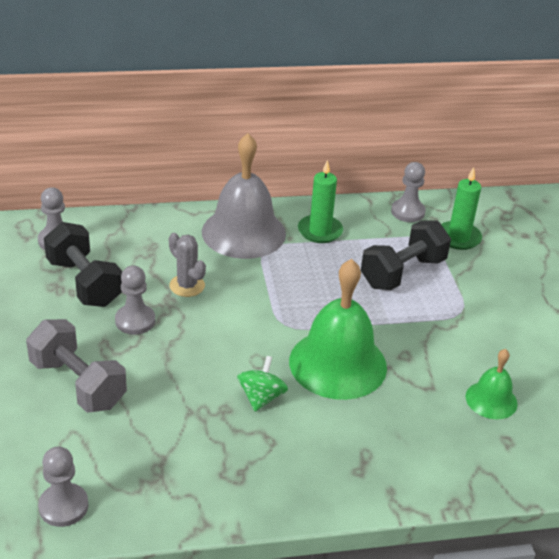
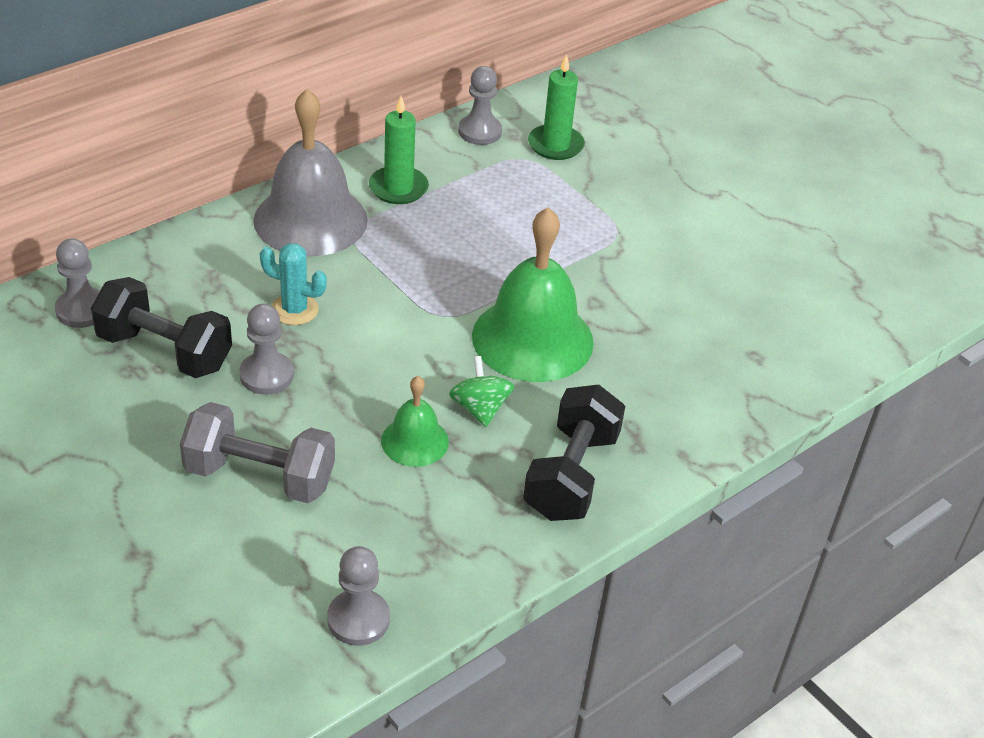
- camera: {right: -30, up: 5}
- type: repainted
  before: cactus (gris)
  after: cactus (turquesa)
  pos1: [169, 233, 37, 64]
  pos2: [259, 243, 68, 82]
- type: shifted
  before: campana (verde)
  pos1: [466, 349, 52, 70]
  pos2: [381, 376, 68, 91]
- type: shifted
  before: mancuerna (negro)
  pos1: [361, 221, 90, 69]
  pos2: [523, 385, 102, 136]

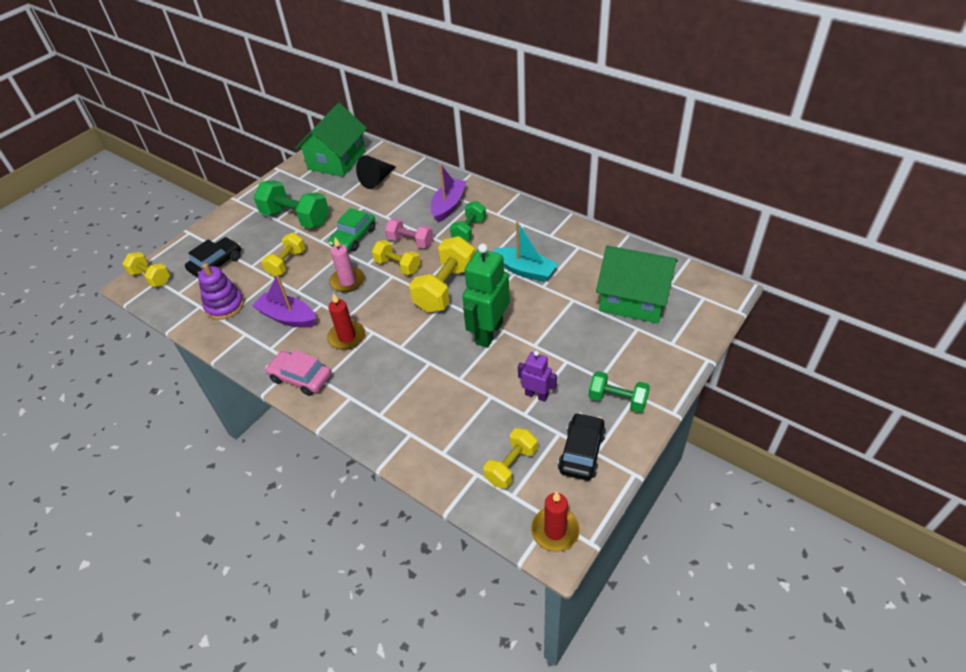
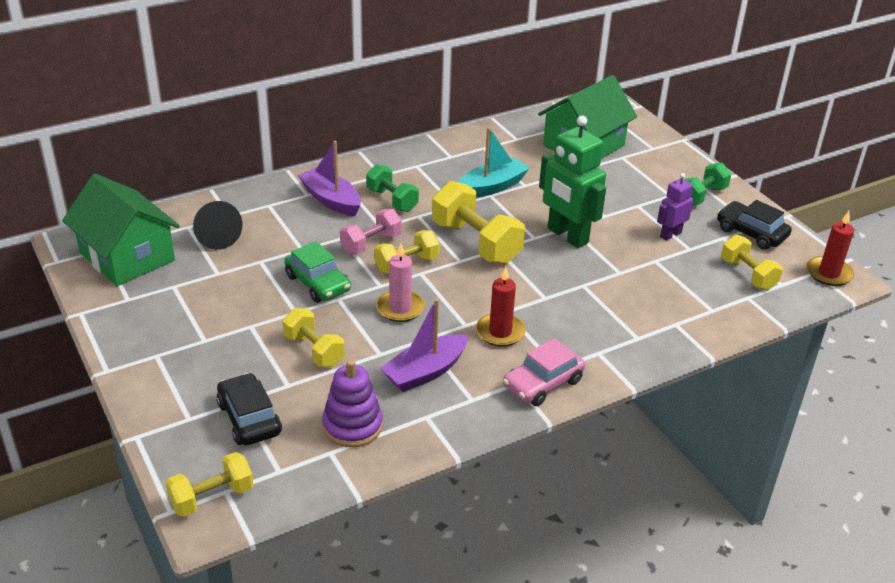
- camera: {right: -70, up: -10}
- type: gone
  before: mancuerna (verde)
  pos1: [254, 180, 75, 48]

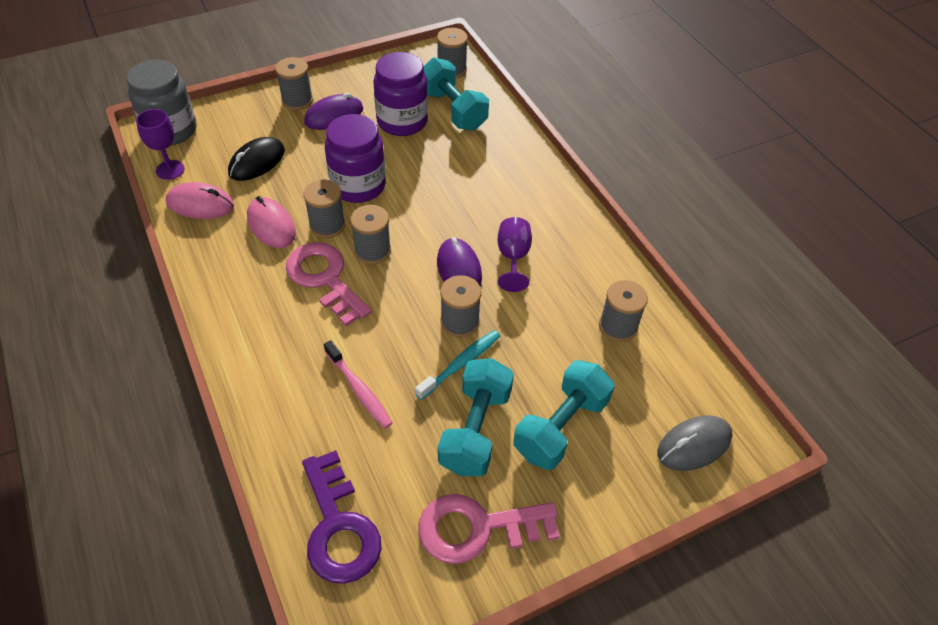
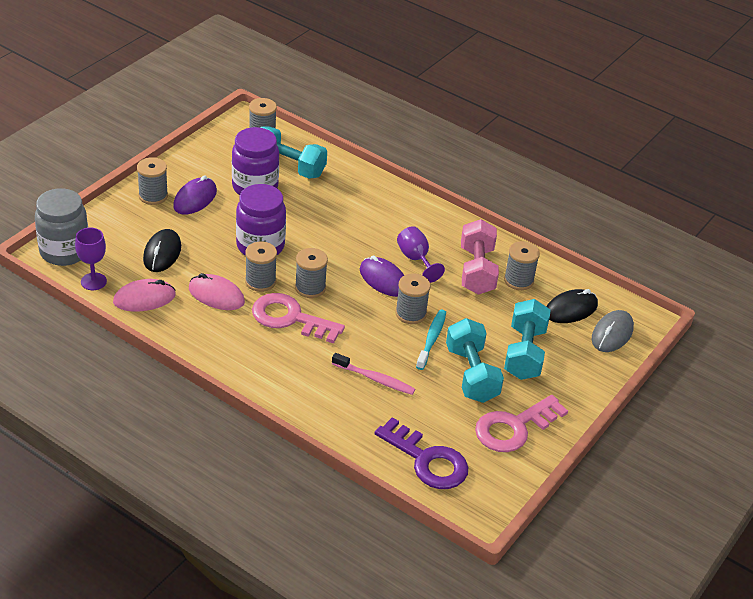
- camera: {right: -30, up: -10}
- type: new
  after: mancuerna (rosa)
  pos2: [461, 219, 38, 76]
- type: new
  after: ratón (negro)
  pos2: [546, 289, 52, 34]

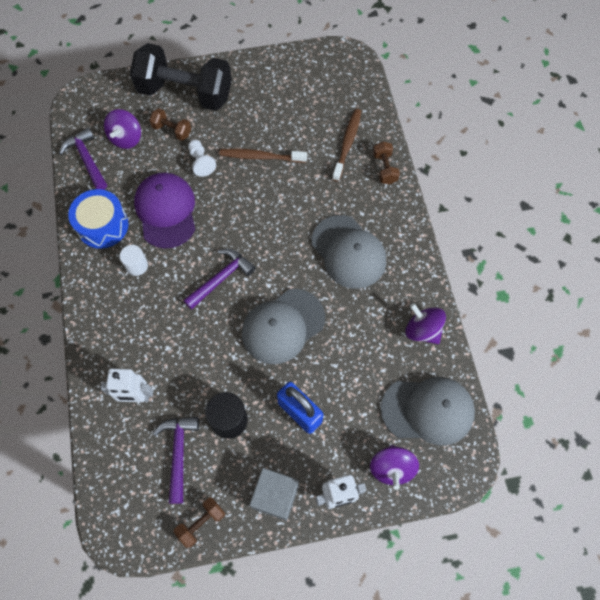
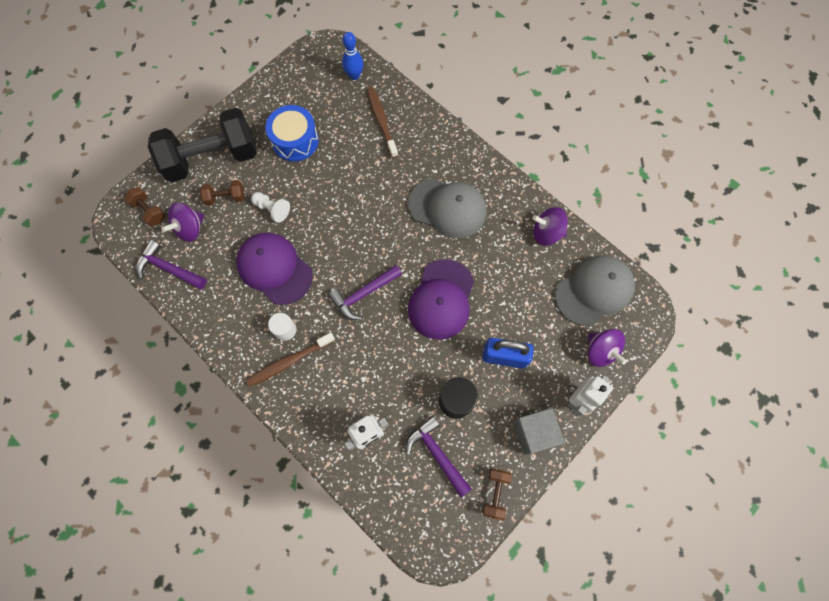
- camera: {right: -35, up: 5}
- type: shifted
  before: mancuerna (marrón)
  pos1: [373, 141, 27, 43]
  pos2: [124, 187, 41, 40]
- type: rotated
  before: peonza (morado)
  pos1: [104, 109, 37, 40]
  pos2: [161, 202, 43, 40]
  turn: 60
- type: shifted
  before: cepillo de dientes (marrón)
  pos1: [219, 149, 88, 14]
  pos2: [246, 333, 89, 54]
- type: shifted
  before: tambor (azul)
  pos1: [68, 189, 60, 60]
  pos2: [265, 105, 54, 56]
- type: rotated
  before: martillo (morado)
  pos1: [183, 249, 73, 61]
  pos2: [328, 265, 74, 55]
  turn: -135
- type: new
  after: bolo (azul)
  pos2: [342, 32, 22, 48]
- type: repainted
  before: gorra (gris)
  after: gorra (morado)
  pos1: [242, 289, 83, 75]
  pos2: [408, 259, 66, 81]

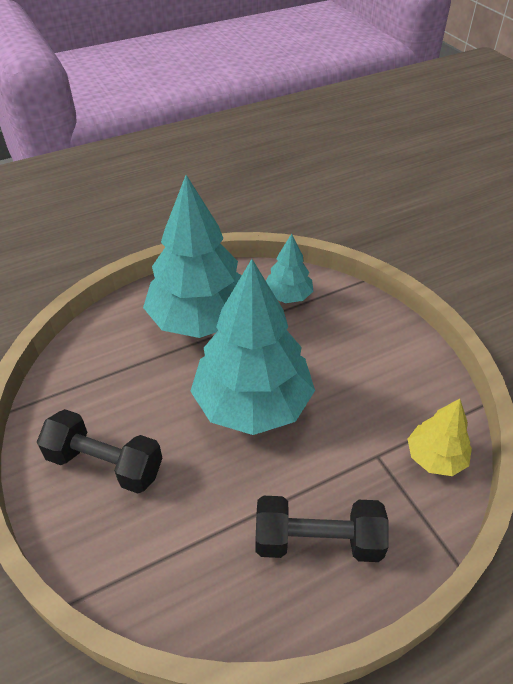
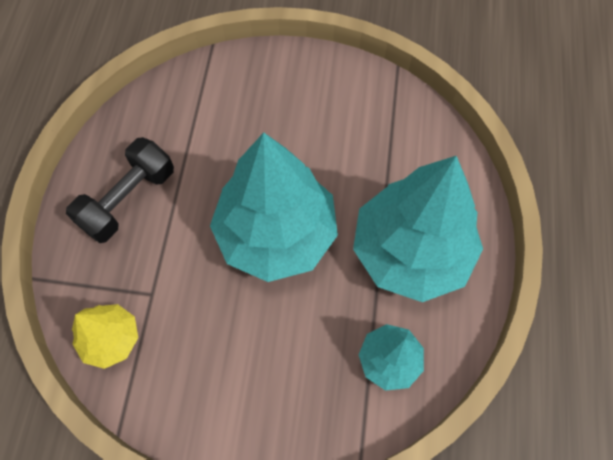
- camera: {right: 125, up: 20}
- type: gone
  before: mancuerna (negro)
  pos1: [37, 409, 125, 85]

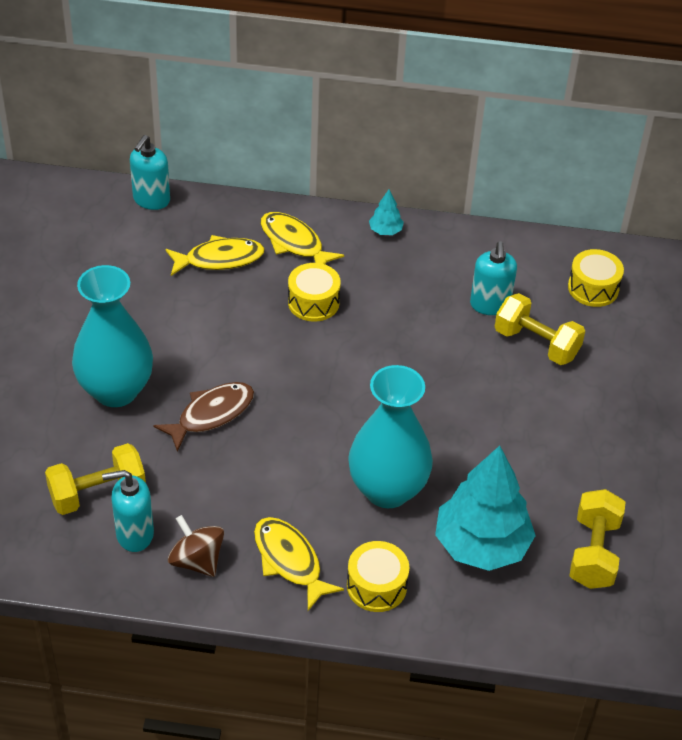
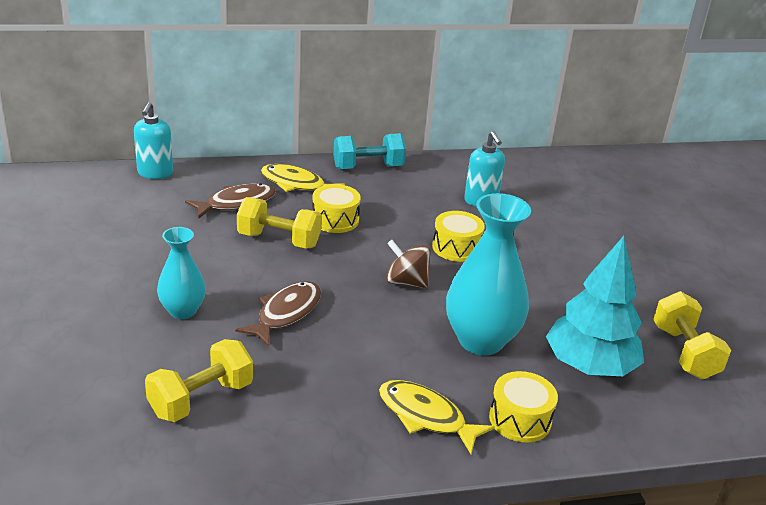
- camera: {right: -20, up: -15}
- type: scaled
  before: florero (turquesa)
  pos1: [72, 265, 81, 142]
  pos2: [157, 227, 49, 92]
  scale: 0.58
- type: repainted
  before: pez (amarillo)
  after: pez (marrón)
  pos1: [165, 235, 100, 41]
  pos2: [185, 183, 91, 36]
- type: shifted
  before: mancuerna (amarillo)
  pos1: [495, 293, 90, 72]
  pos2: [237, 197, 85, 52]
- type: swapped
  before: árbol (turquesa)
  after: mancuerna (turquesa)
  pos1: [369, 190, 35, 45]
  pos2: [333, 133, 73, 36]
- type: shifted
  before: peonza (marrón)
  pos1: [168, 515, 56, 62]
  pos2: [386, 240, 45, 49]
- type: shifted
  before: tambor (amarillo)
  pos1: [568, 249, 56, 58]
  pos2: [432, 211, 53, 51]
- type: gone
  before: dispensador de jabón (turquesa)
  pos1: [102, 470, 52, 82]

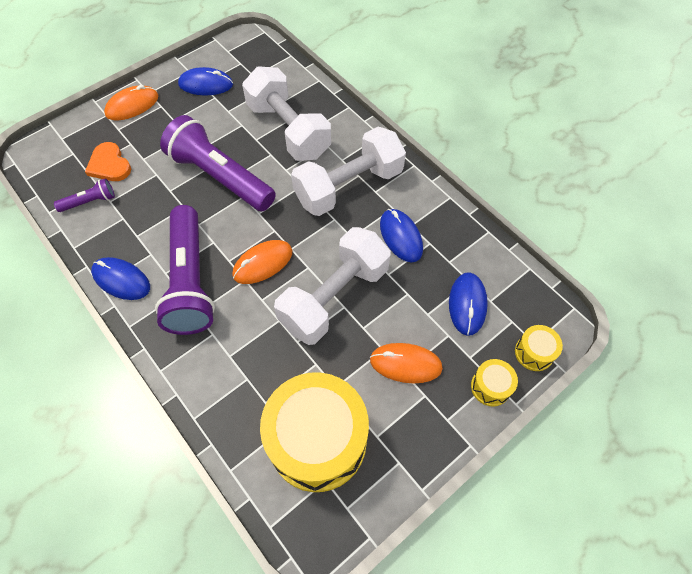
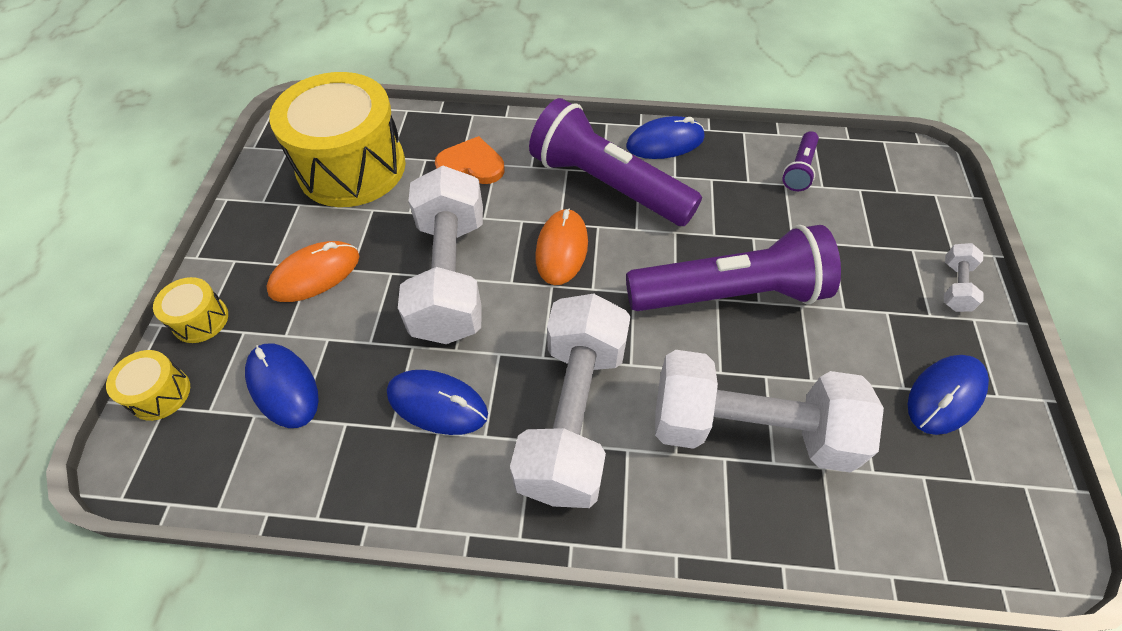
- camera: {right: 135, up: -5}
- type: shifted
  before: corazón (naranja)
  pos1: [85, 142, 46, 39]
  pos2: [435, 136, 70, 48]
- type: swapped
  before: ratón (naranja)
  after: mancuerna (blanco)
  pos1: [104, 85, 54, 35]
  pos2: [944, 243, 39, 69]

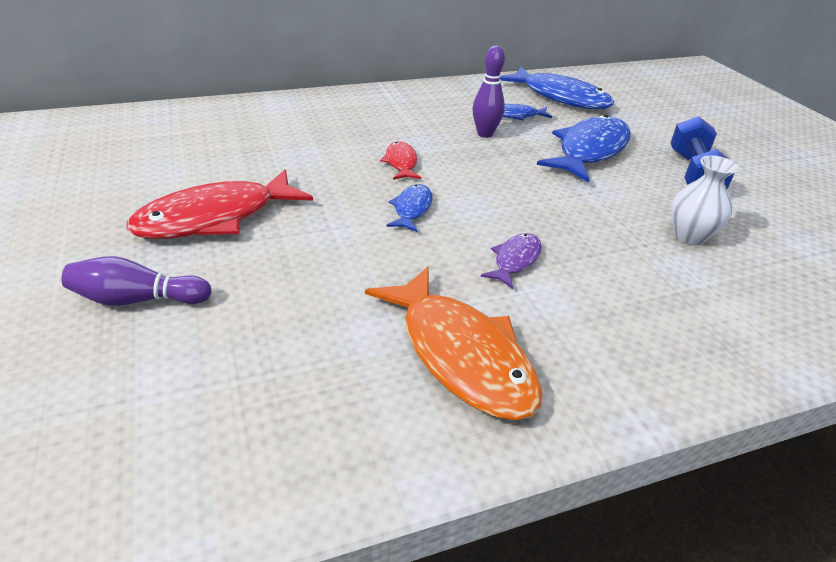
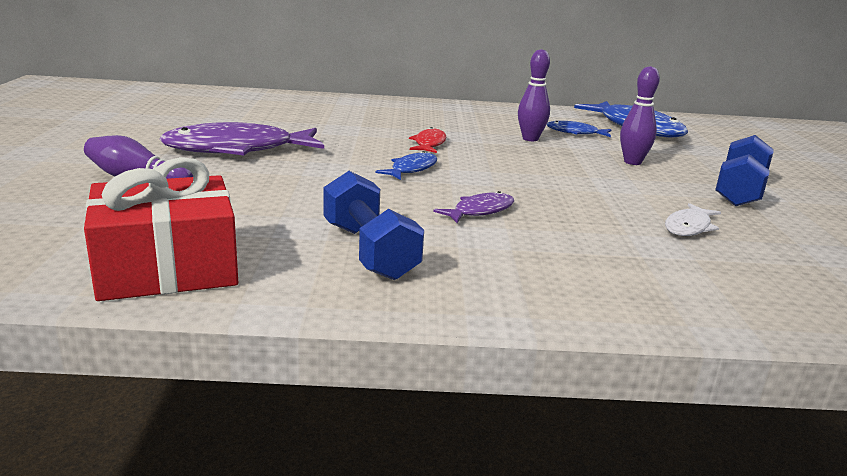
- camera: {right: 20, up: -15}
- type: new
  after: regalo (rojo)
  pos2: [84, 157, 154, 144]
- type: repainted
  before: pez (rojo)
  after: pez (morado)
  pos1: [126, 169, 187, 70]
  pos2: [159, 122, 165, 34]
- type: swapped
  before: pez (naranja)
  after: mancuerna (azul)
  pos1: [365, 266, 177, 154]
  pos2: [323, 171, 101, 109]
- type: swapped
  before: pez (azul)
  after: bolo (morado)
  pos1: [537, 115, 94, 68]
  pos2: [620, 66, 40, 99]
- type: swapped
  before: florero (blanco)
  after: pez (blanco)
  pos1: [671, 155, 68, 90]
  pos2: [665, 203, 56, 33]

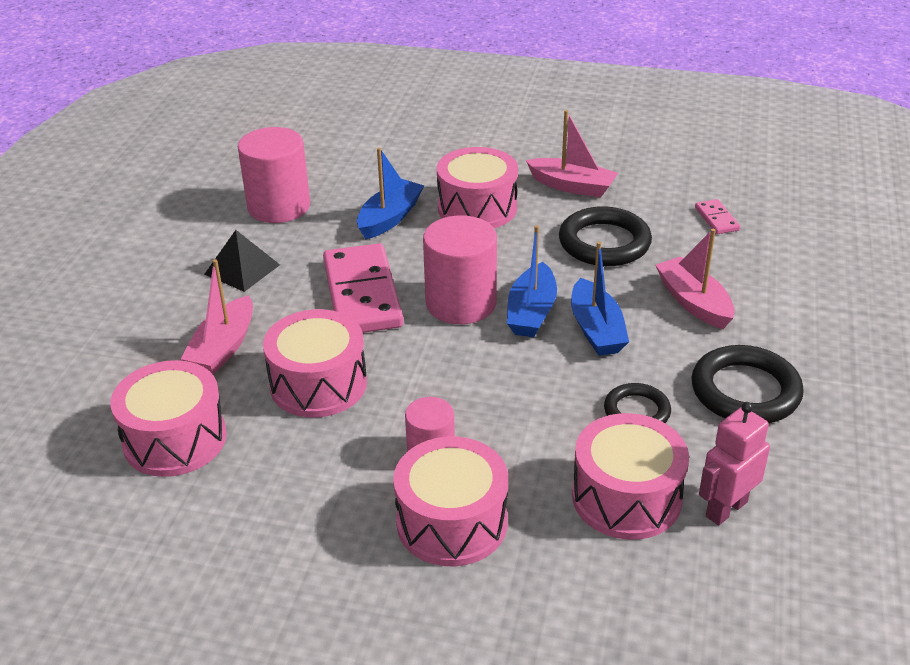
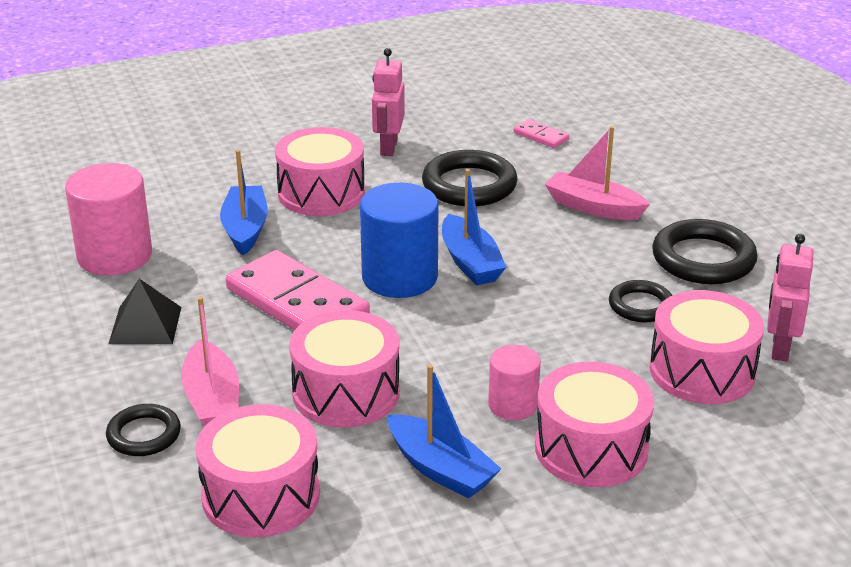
- camera: {right: -35, up: -5}
- type: new
  after: anillo (negro)
  pos2: [106, 404, 75, 52]
- type: repainted
  before: cilindro (rosa)
  after: cilindro (azul)
  pos1: [423, 215, 74, 109]
  pos2: [360, 183, 79, 115]
- type: swapped
  before: barco (rosa)
  after: robot (rosa)
  pos1: [526, 110, 92, 87]
  pos2: [372, 48, 33, 108]
- type: shifted
  before: barco (azul)
  pos1: [571, 241, 58, 115]
  pos2: [388, 364, 113, 135]

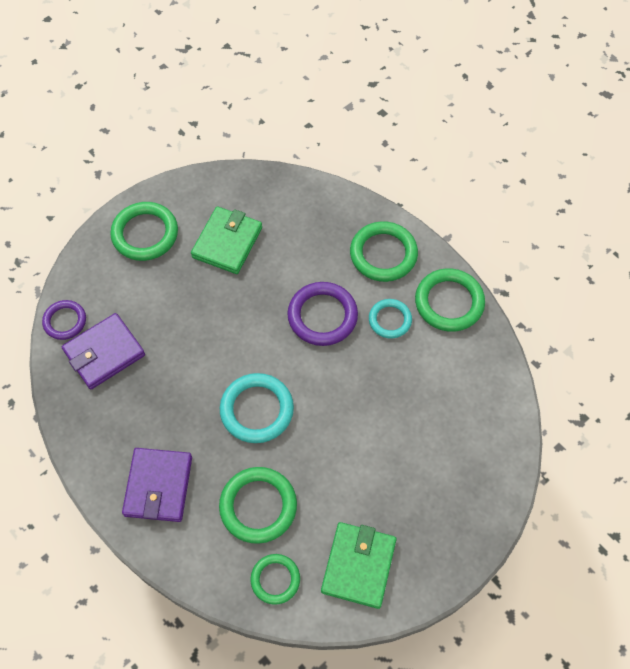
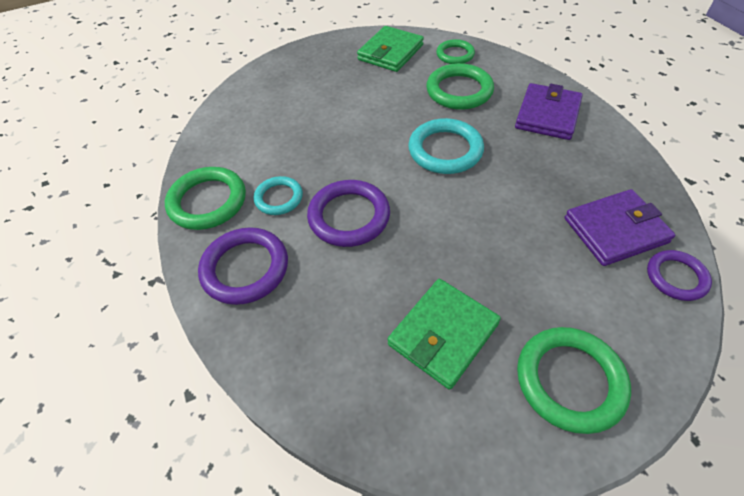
- camera: {right: -160, up: -10}
- type: repainted
  before: anillo (verde)
  after: anillo (morado)
  pos1: [350, 221, 68, 61]
  pos2: [198, 227, 90, 78]

